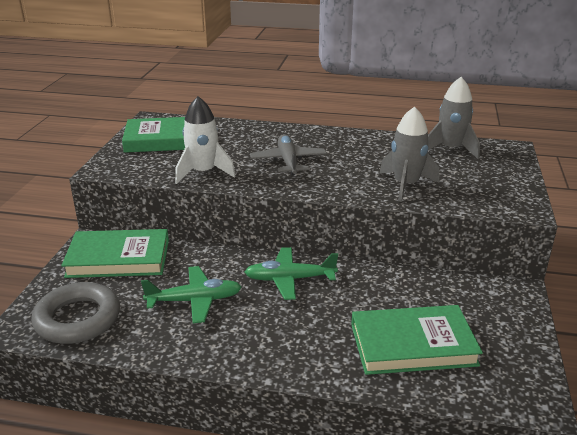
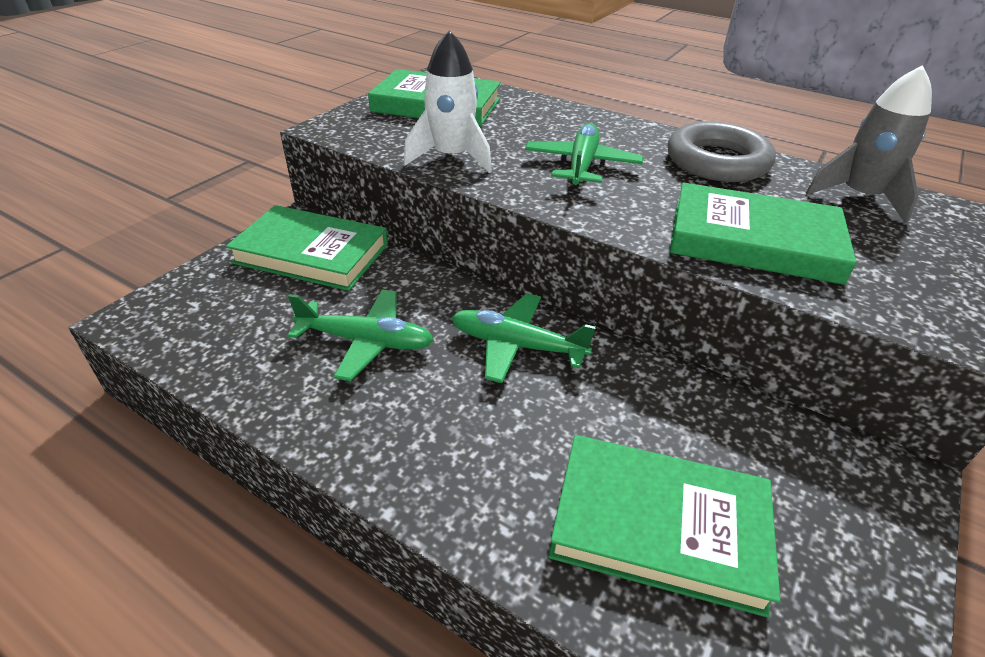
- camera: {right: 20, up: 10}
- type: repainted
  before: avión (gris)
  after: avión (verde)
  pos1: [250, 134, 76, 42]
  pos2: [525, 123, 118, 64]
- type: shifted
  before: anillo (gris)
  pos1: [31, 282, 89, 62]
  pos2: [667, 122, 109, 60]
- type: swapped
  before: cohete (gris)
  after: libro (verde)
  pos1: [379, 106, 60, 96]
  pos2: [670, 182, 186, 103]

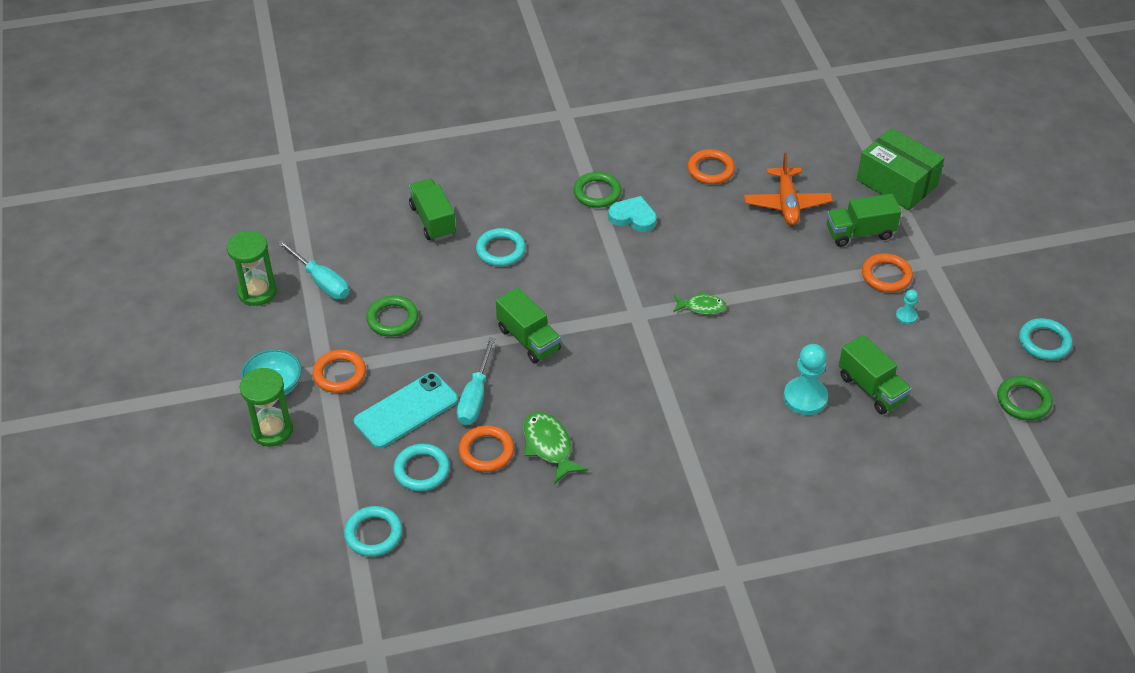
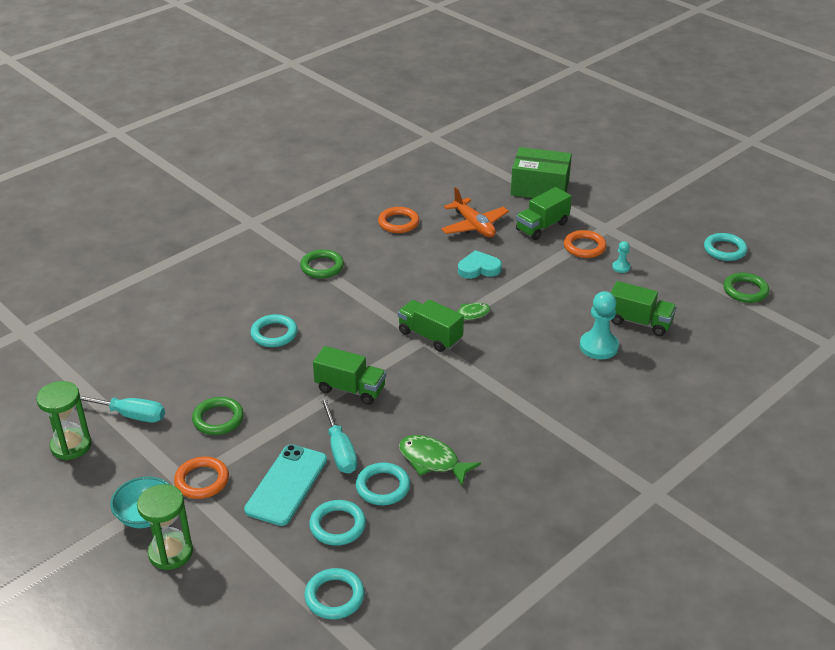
- camera: {right: -30, up: -10}
- type: repainted
  before: anillo (naranja)
  after: anillo (turquesa)
  pos1: [459, 425, 55, 47]
  pos2: [356, 462, 54, 43]
- type: shifted
  before: camión (verde)
  pos1: [409, 178, 47, 63]
  pos2: [398, 299, 66, 53]
- type: shifted
  before: corazón (turquesa)
  pos1: [608, 196, 49, 36]
  pos2: [458, 250, 44, 29]

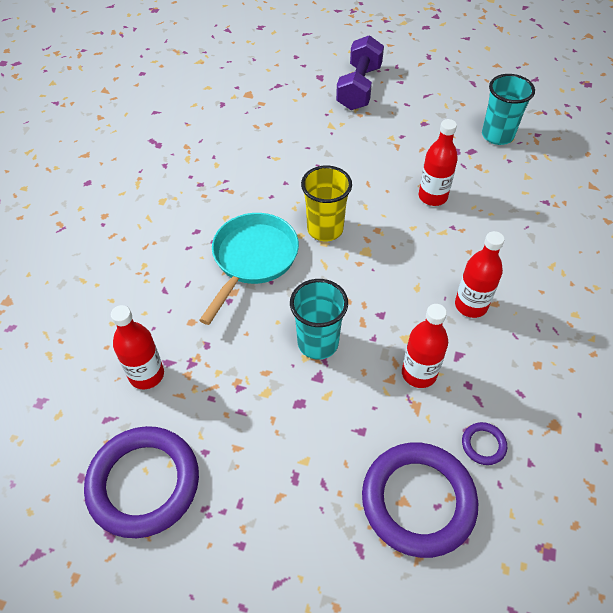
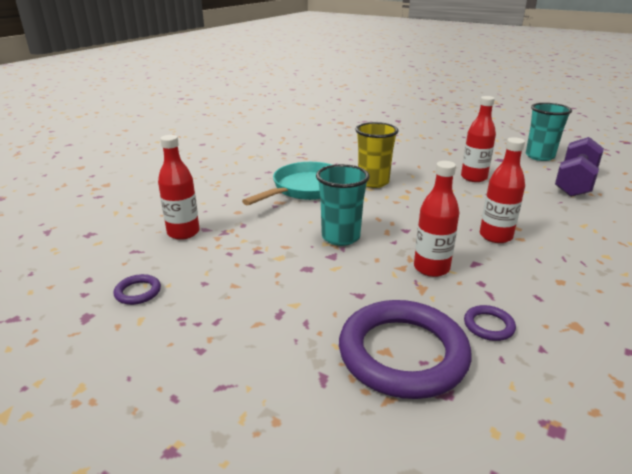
- camera: {right: 15, up: -25}
- type: scaled
  before: anillo (morado)
  pos1: [84, 426, 115, 112]
  pos2: [113, 274, 48, 31]
  scale: 0.41
- type: shifted
  before: mancuerna (morado)
  pos1: [336, 35, 48, 75]
  pos2: [555, 137, 49, 60]

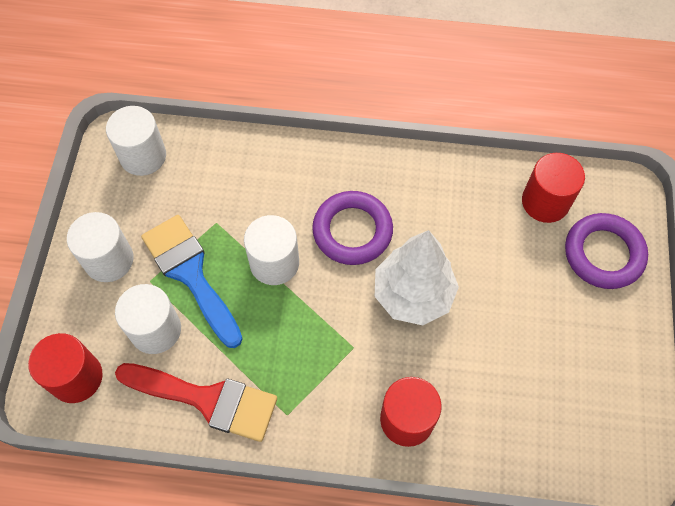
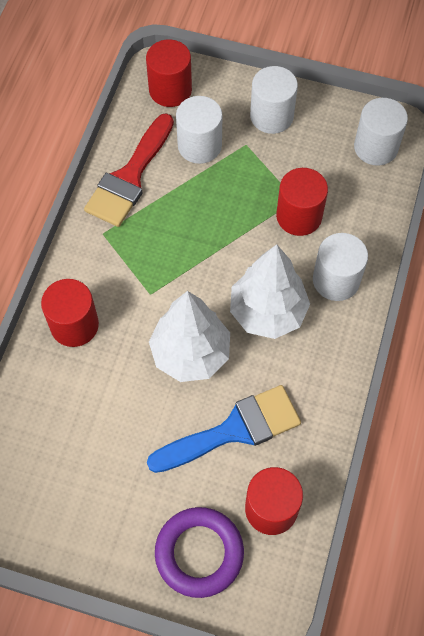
- camera: {right: 100, up: 0}
- type: shifted
  before: pincel (azul)
  pos1: [141, 215, 102, 133]
  pos2: [147, 385, 154, 88]
- type: swapped
  before: anillo (morado)
  after: árbol (blanco)
  pos1: [312, 191, 81, 74]
  pos2: [230, 244, 80, 95]
- type: new
  after: cilindro (rojo)
  pos2: [276, 168, 52, 68]
- type: shifted
  before: cilindro (blanco)
  pos1: [244, 215, 55, 70]
  pos2: [313, 233, 55, 68]

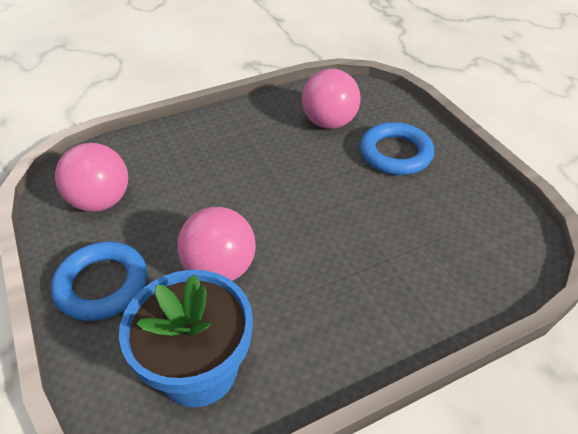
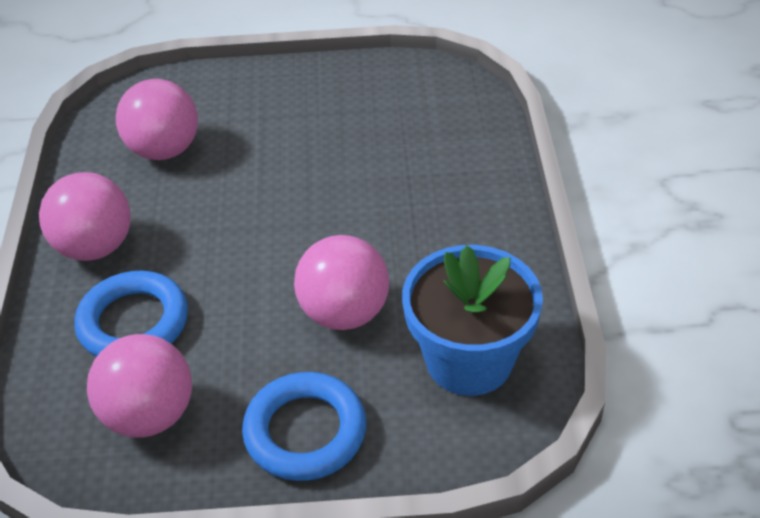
- camera: {right: -65, up: 0}
- type: new
  after: pelota (rosa)
  pos2: [39, 172, 92, 89]
- type: shifted
  before: anillo (azul)
  pos1: [360, 122, 74, 53]
  pos2: [74, 271, 114, 86]

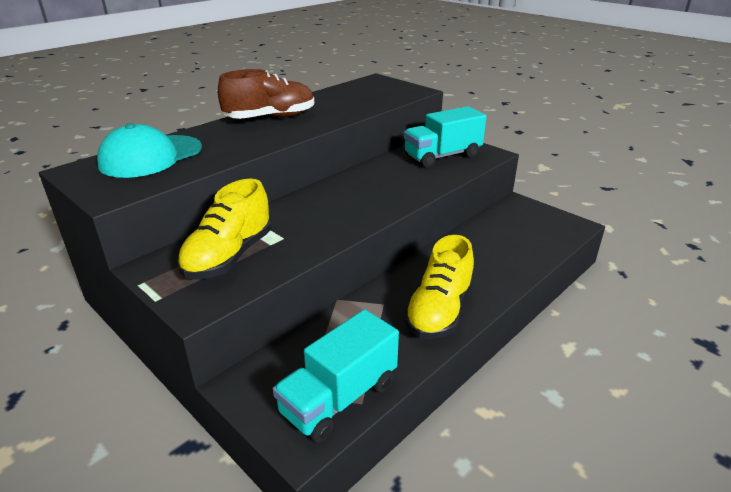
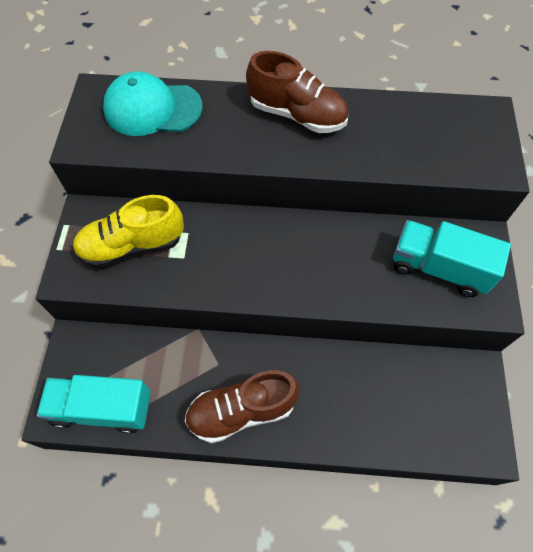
- camera: {right: 50, up: 30}
- type: repainted
  before: zapato (amarillo)
  after: zapato (marrón)
  pos1: [404, 235, 70, 104]
  pos2: [185, 370, 115, 73]

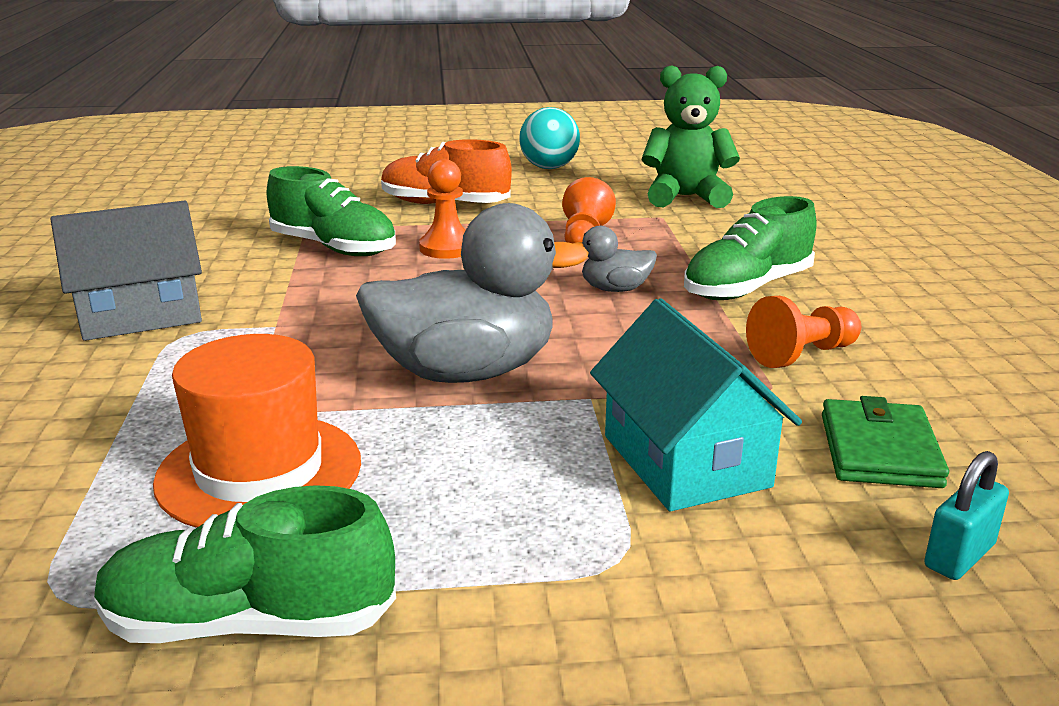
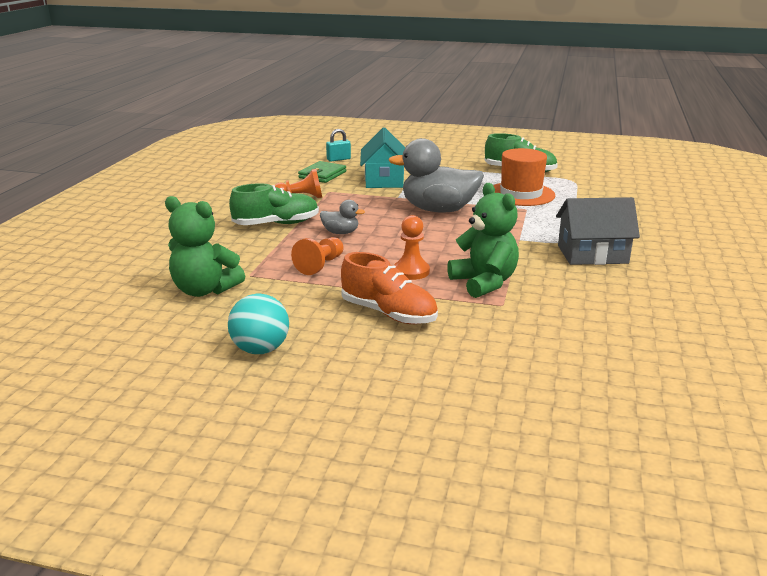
- camera: {right: -160, up: 0}
- type: swapped
  before: zapato (verde)
  after: osito (verde)
  pos1: [267, 166, 129, 90]
  pos2: [447, 183, 72, 115]

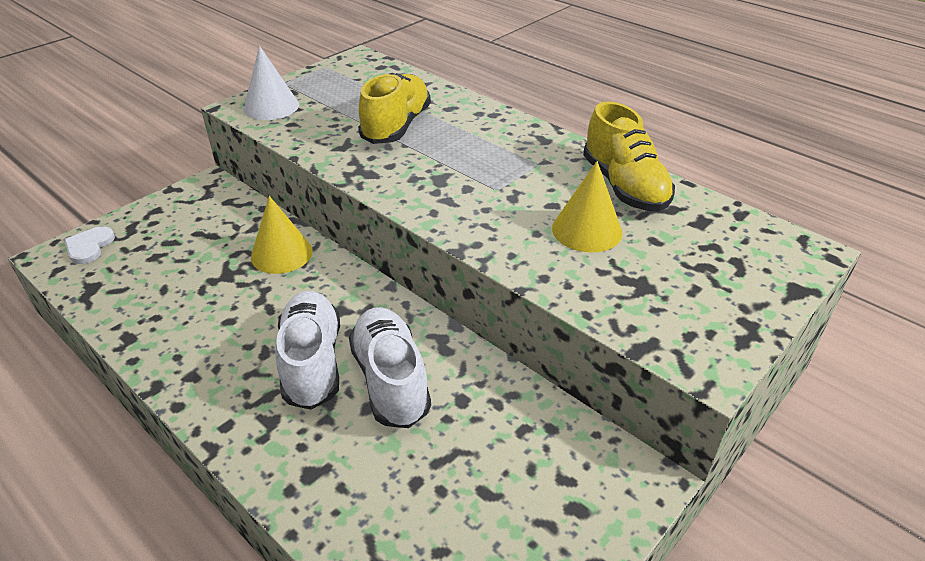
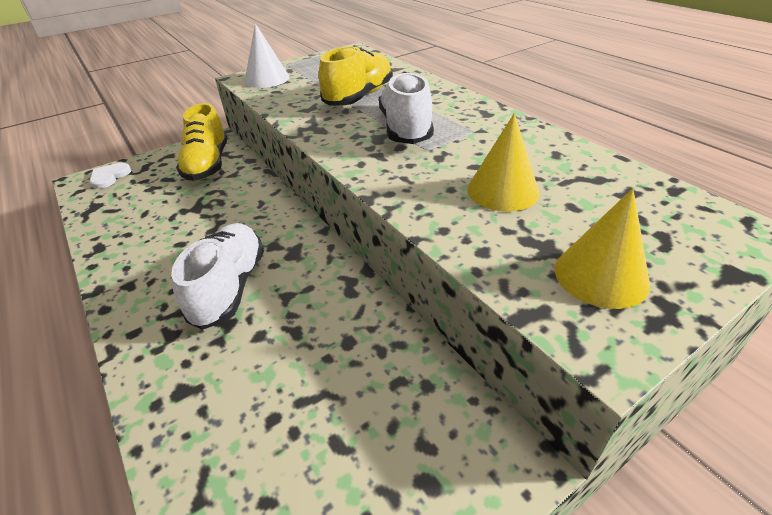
- camera: {right: 15, up: 0}
- type: shifted
  before: zapato (amarillo)
  pos1: [583, 101, 92, 111]
  pos2: [176, 103, 51, 78]
- type: shifted
  before: zapato (blanco)
  pos1: [349, 307, 82, 121]
  pos2: [379, 71, 55, 73]
- type: shifted
  before: cono (amarillo)
  pos1: [251, 196, 62, 78]
  pos2: [555, 188, 95, 121]

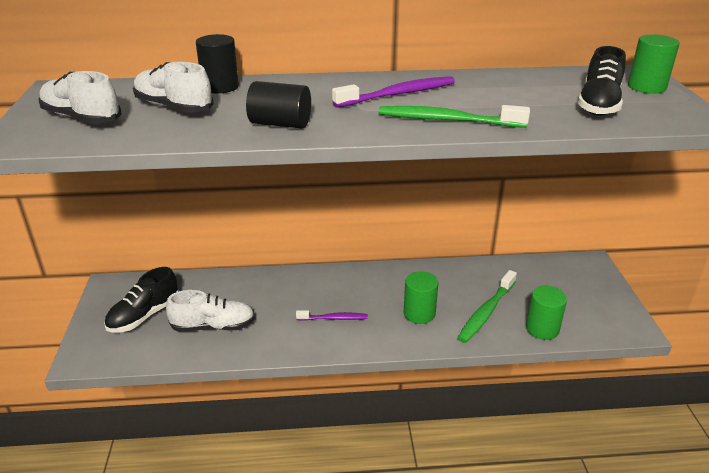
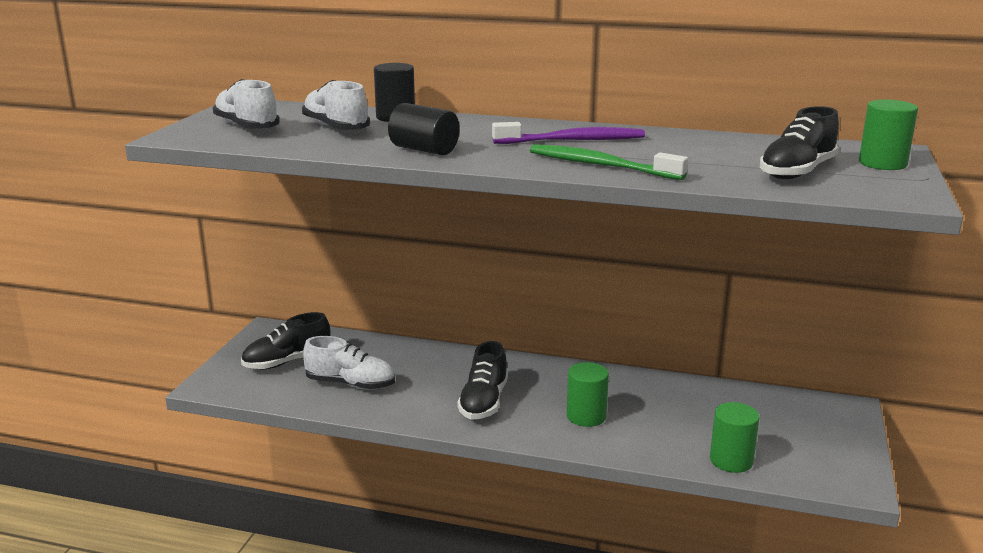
- camera: {right: 20, up: -10}
- type: swapped
  before: cepillo de dientes (morado)
  after: zapato (negro)
  pos1: [296, 310, 72, 11]
  pos2: [457, 341, 51, 79]
- type: gone
  before: cepillo de dientes (verde)
  pos1: [457, 270, 60, 73]

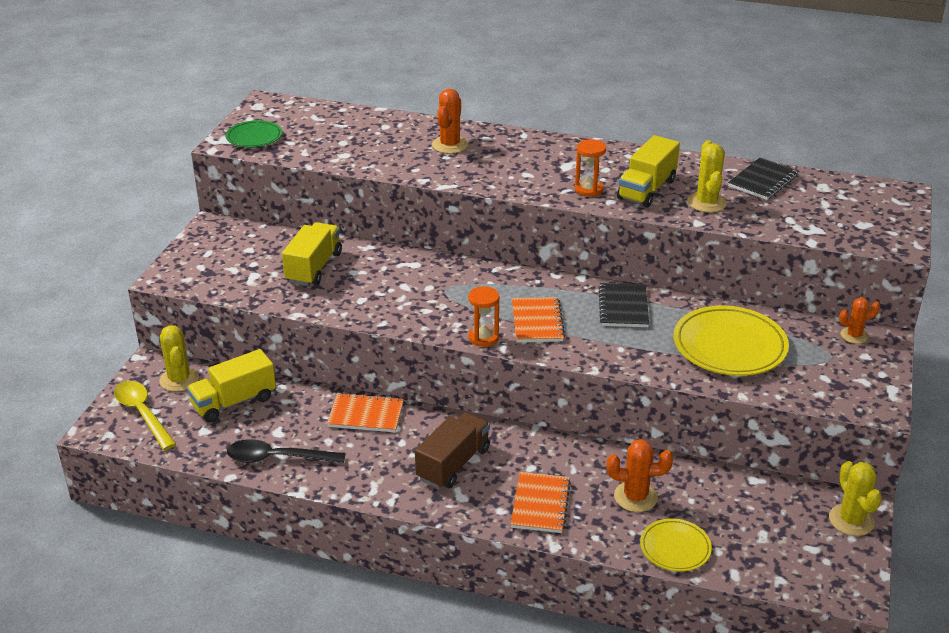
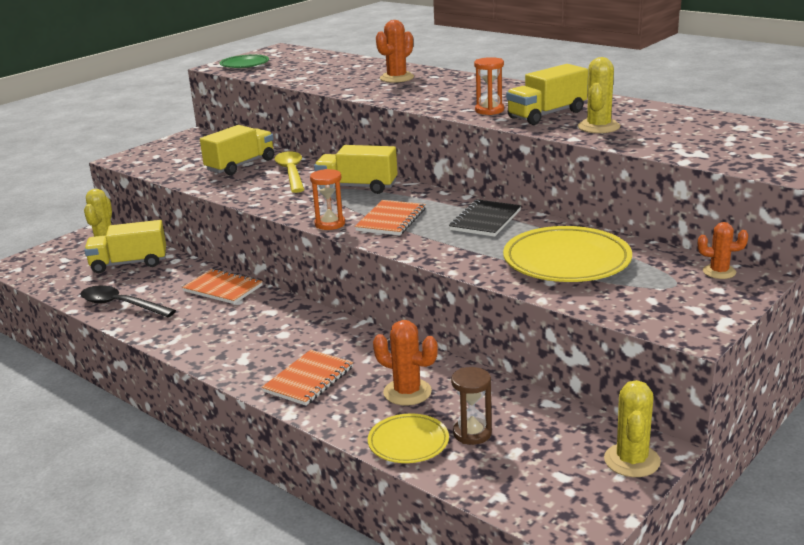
- camera: {right: 25, up: -10}
- type: shifted
  before: cuchara (amarillo)
  pos1: [114, 381, 62, 69]
  pos2: [275, 151, 30, 42]
- type: new
  after: camión (amarillo)
  pos2: [314, 145, 84, 49]
- type: new
  after: reloj de arena (marrón)
  pos2: [451, 367, 41, 78]
- type: gone
  before: camión (marrón)
  pos1: [415, 412, 75, 77]
- type: gone
  before: cuaderno (negro)
  pos1: [728, 158, 71, 42]

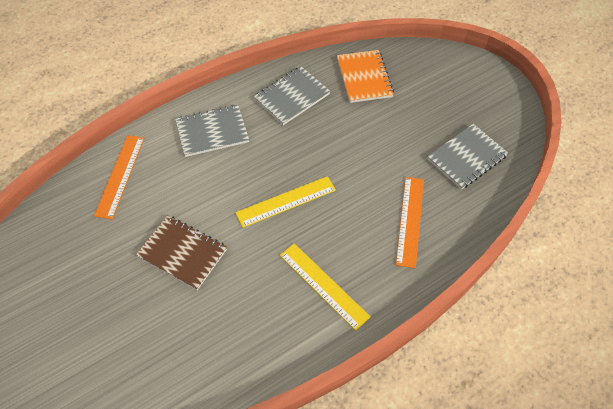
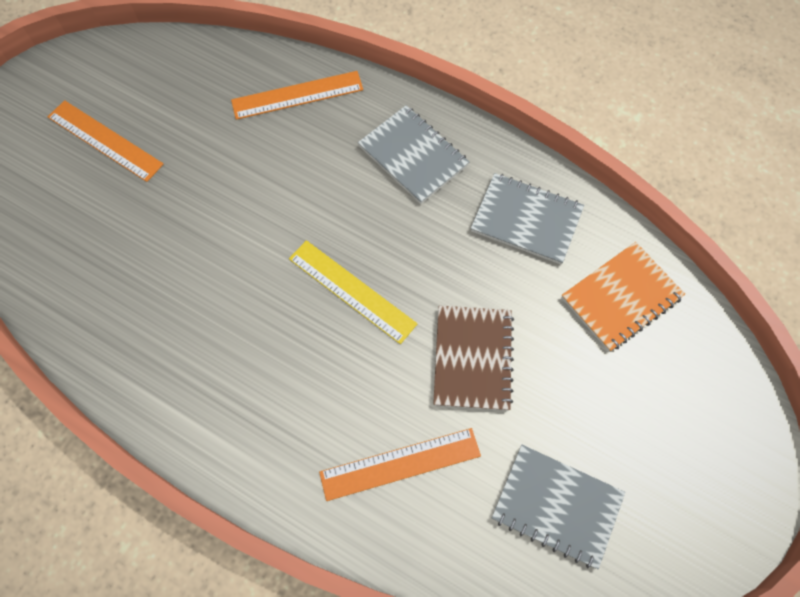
- camera: {right: 65, up: 10}
- type: new
  after: regla (naranja)
  pos2: [48, 100, 116, 82]
- type: shifted
  before: cuaderno (marrón)
  pos1: [136, 215, 91, 75]
  pos2: [433, 306, 81, 105]
- type: gone
  before: regla (amarillo)
  pos1: [280, 243, 91, 87]

